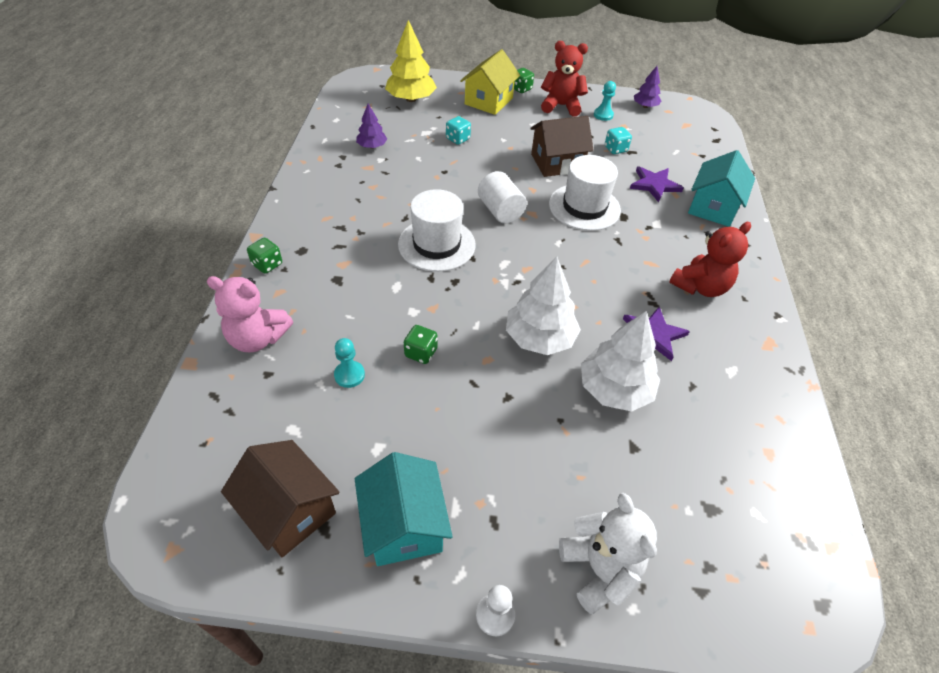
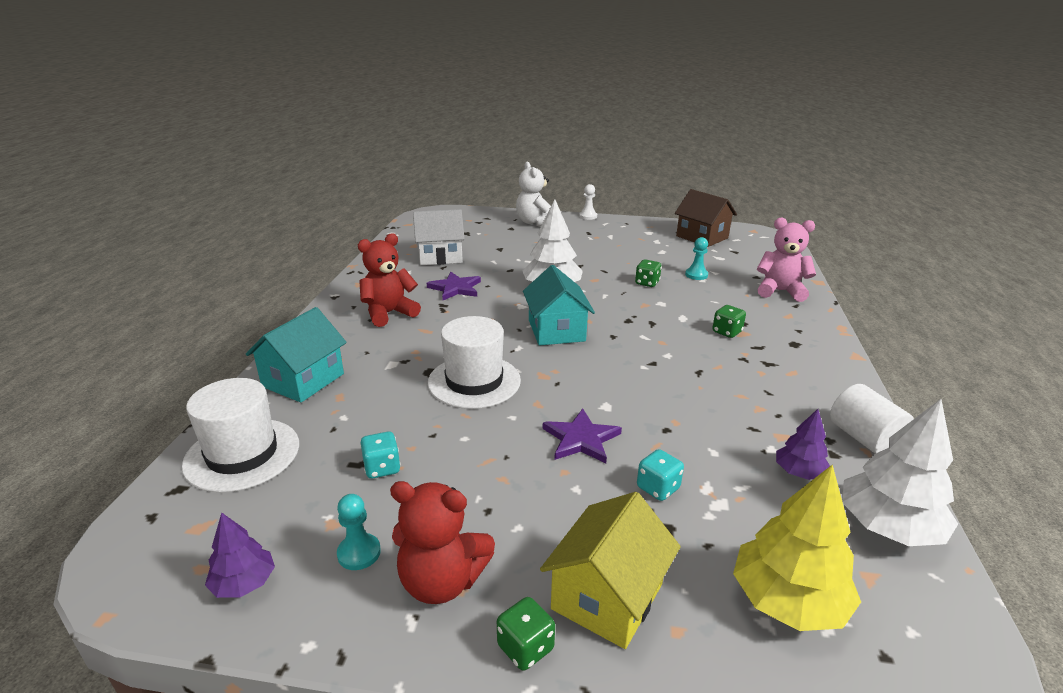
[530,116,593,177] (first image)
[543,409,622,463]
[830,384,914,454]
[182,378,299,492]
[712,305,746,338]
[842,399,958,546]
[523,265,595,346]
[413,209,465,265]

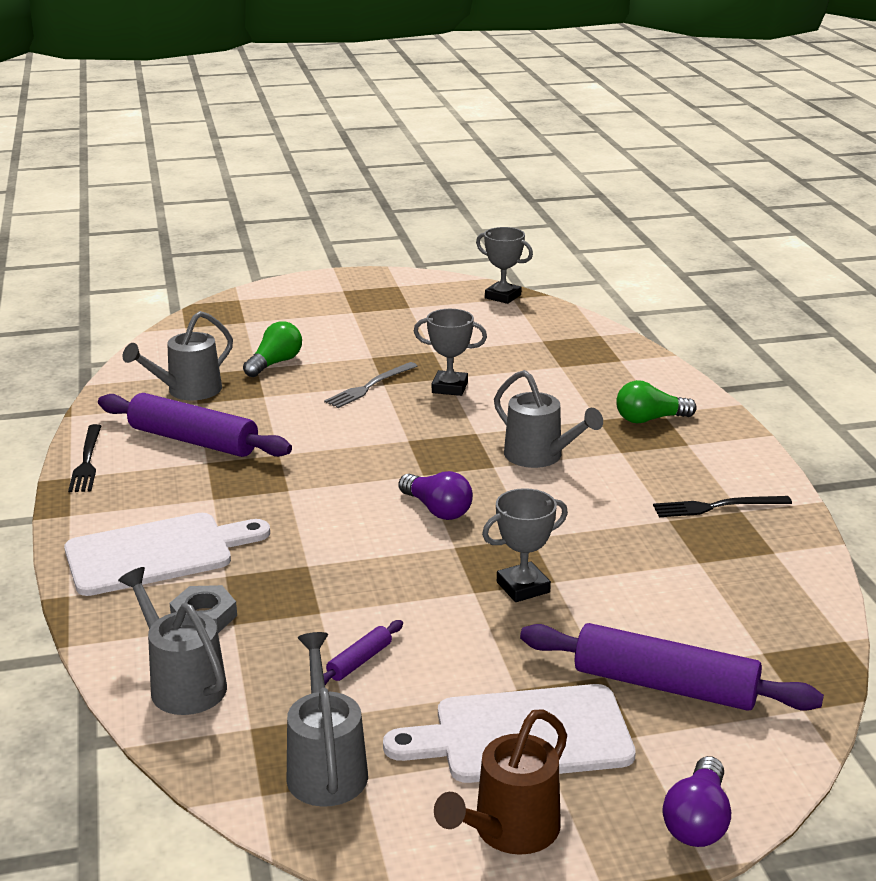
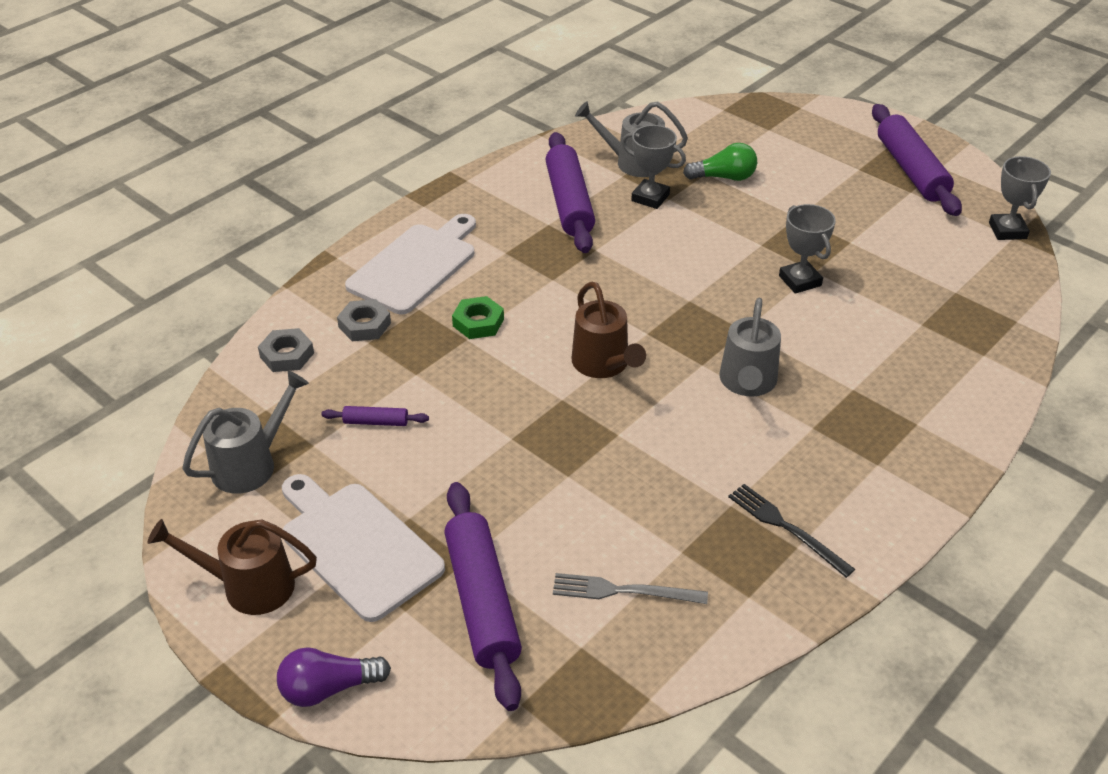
[553,573,708,604]
[616,380,697,424] (first image)
[68,424,101,492] (first image)
[571,282,646,378]
[622,125,686,209]
[345,214,476,314]
[258,328,314,372]
[872,104,962,216]
[452,296,504,339]

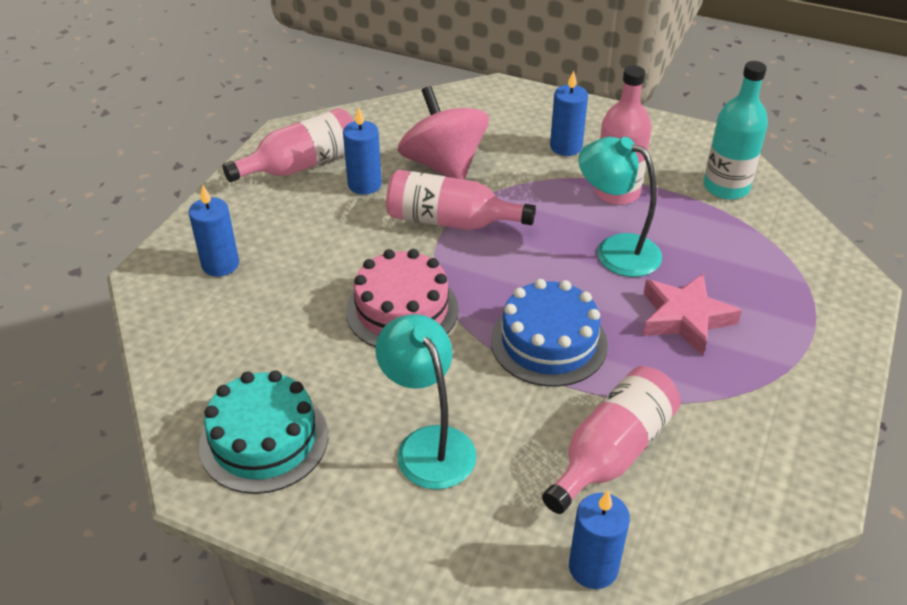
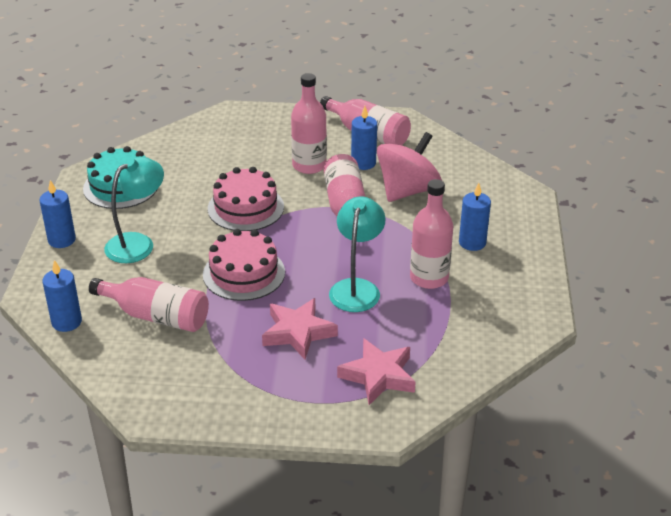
[704,61,768,200] (first image)
[40,180,76,248]
[203,229,285,301]
[291,73,327,174]
[337,338,416,405]

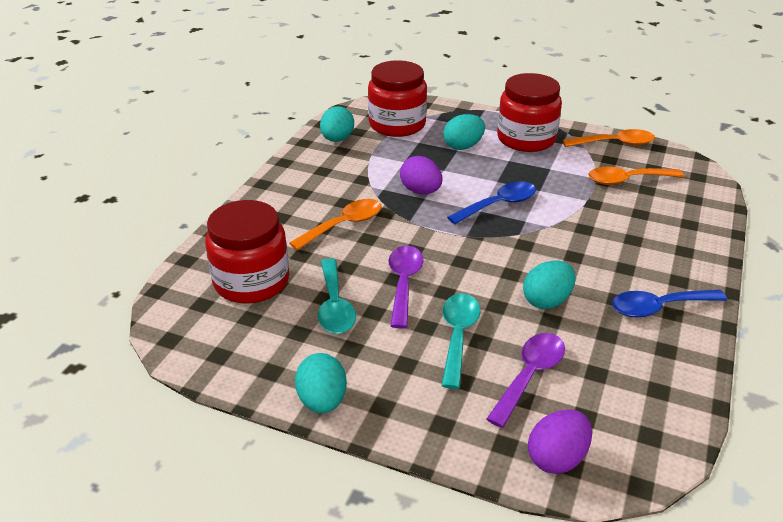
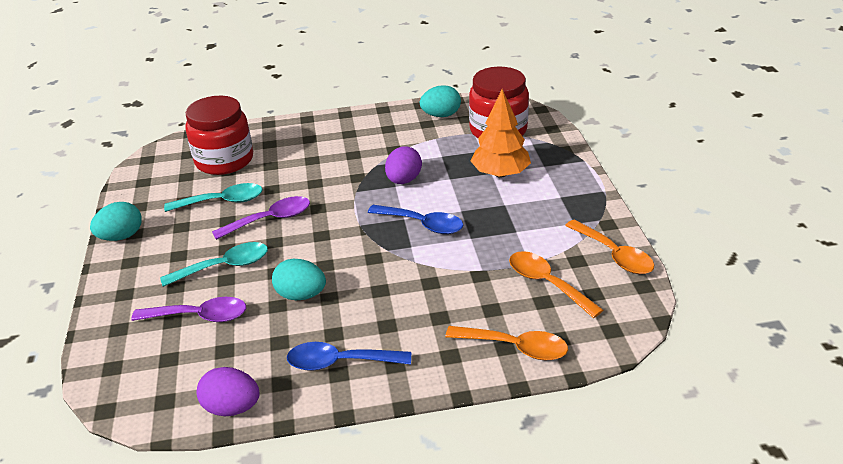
[497,73,562,152] (first image)
[471,89,531,178]
[445,326,568,360]
[164,183,263,212]
[287,342,411,371]
[197,367,260,416]

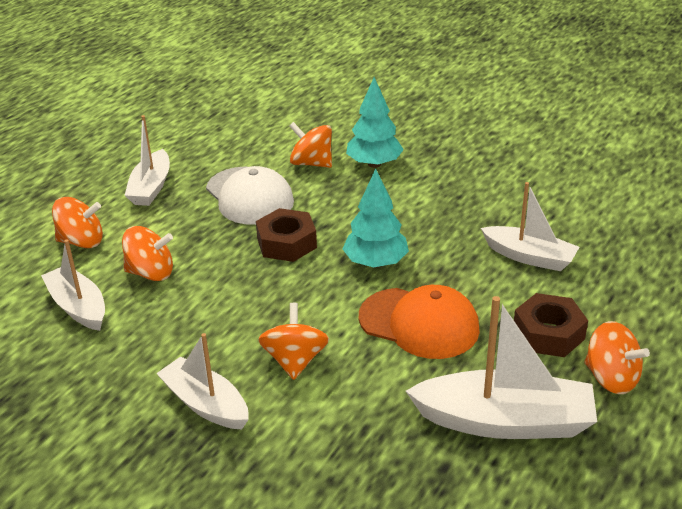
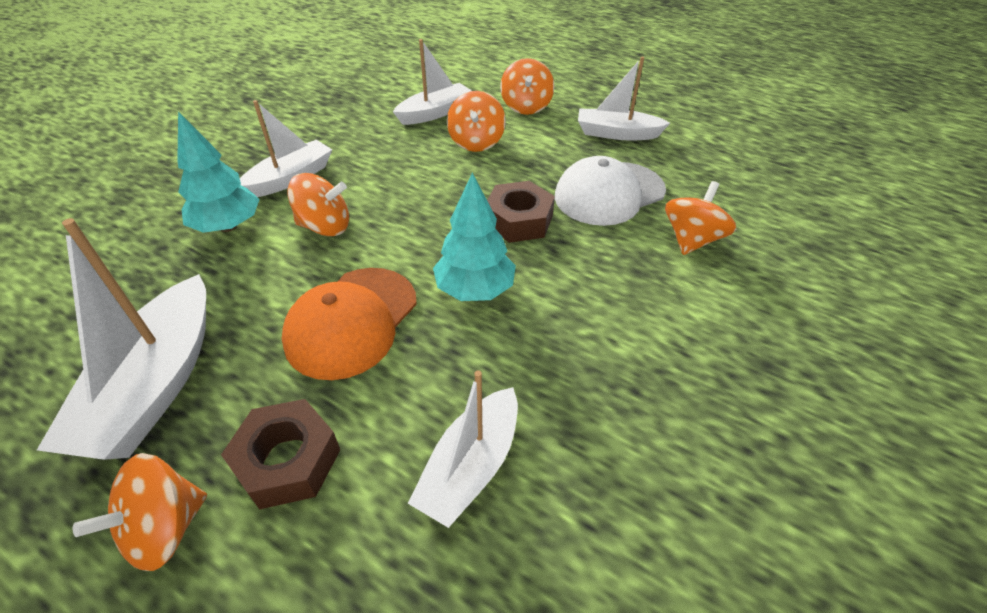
[177,111,260,233]

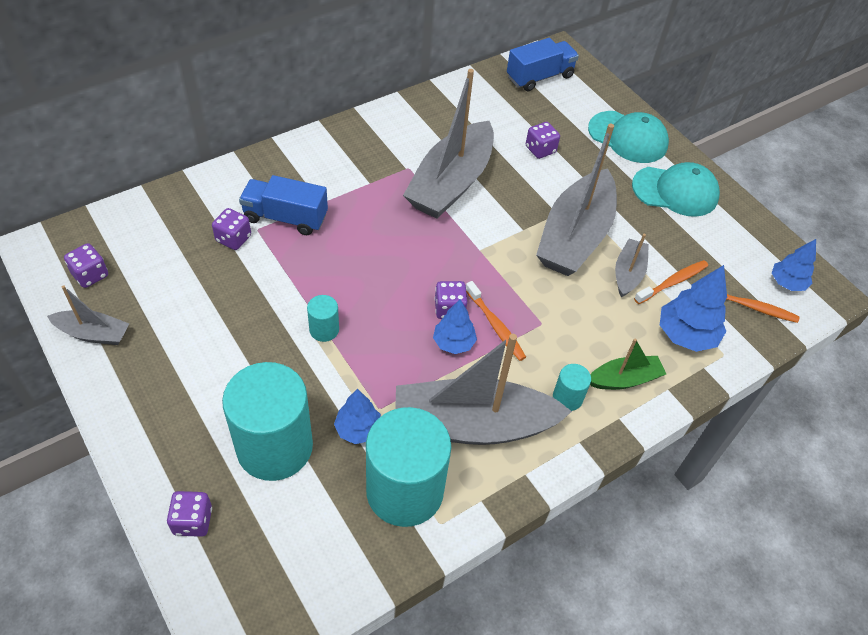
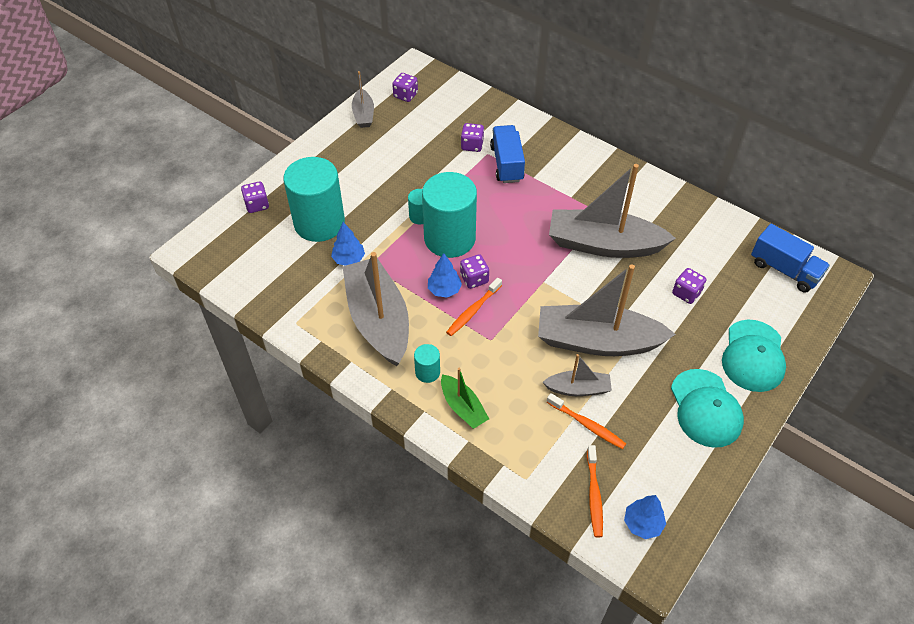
[660,265,727,352] (first image)
[422,172,477,258]

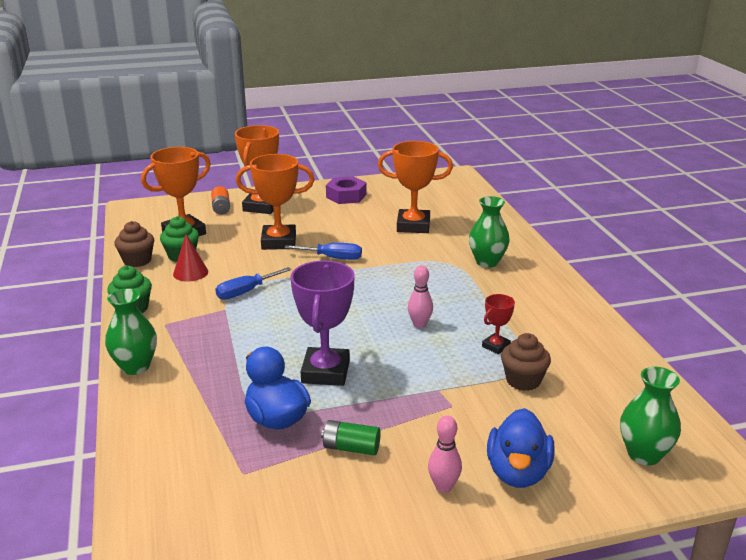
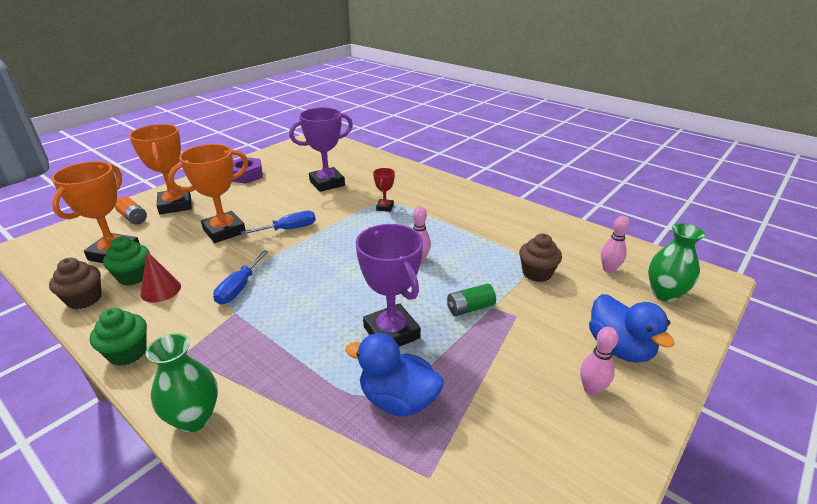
[289,108,353,192]
[469,196,510,268] (first image)
[373,168,395,212]
[447,284,496,316]
[601,216,630,273]

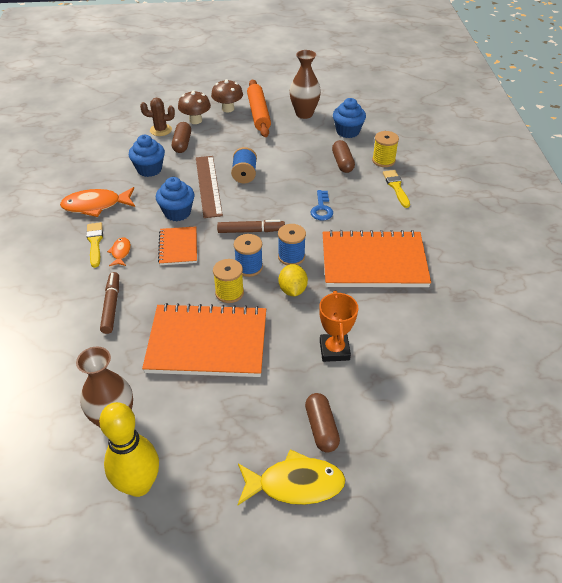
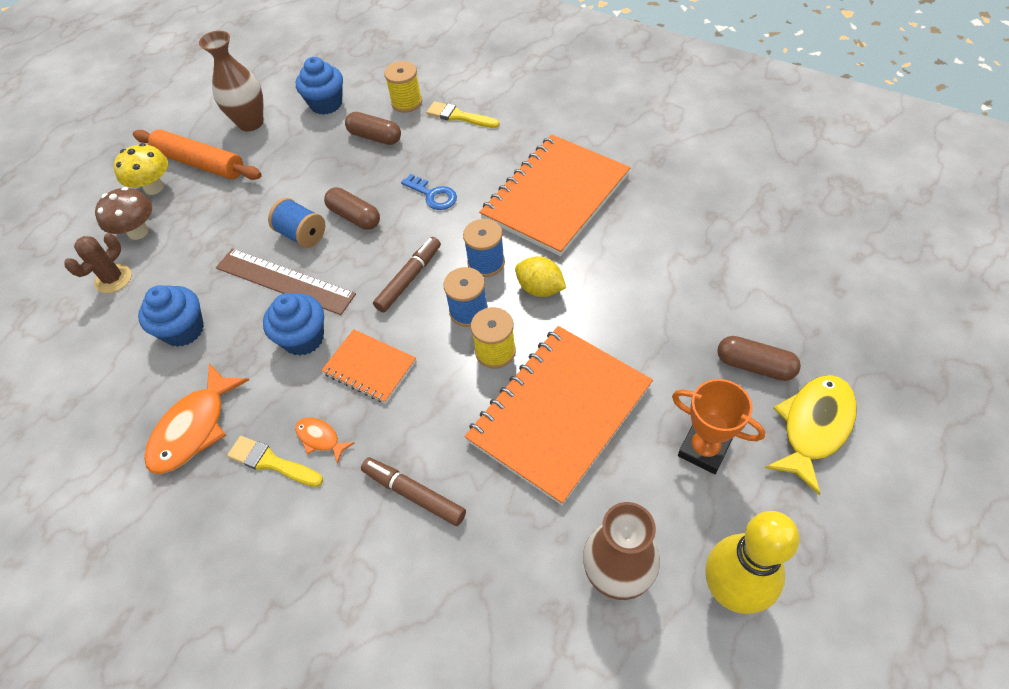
[114,143,168,195]
[324,187,380,230]
[672,379,765,474]

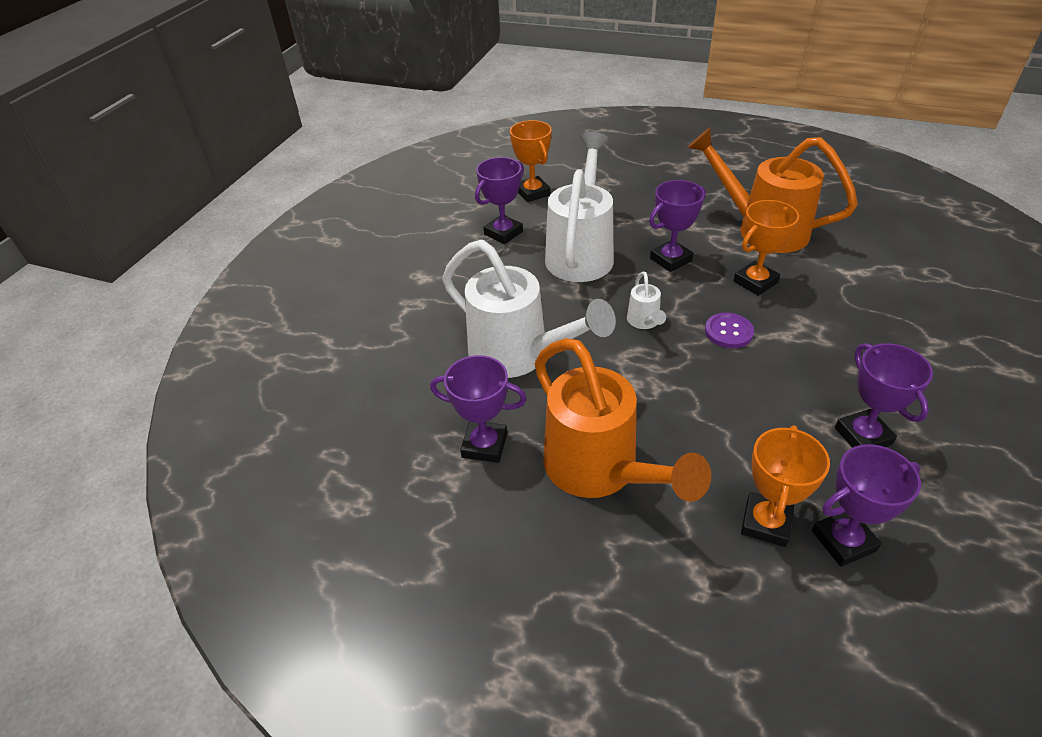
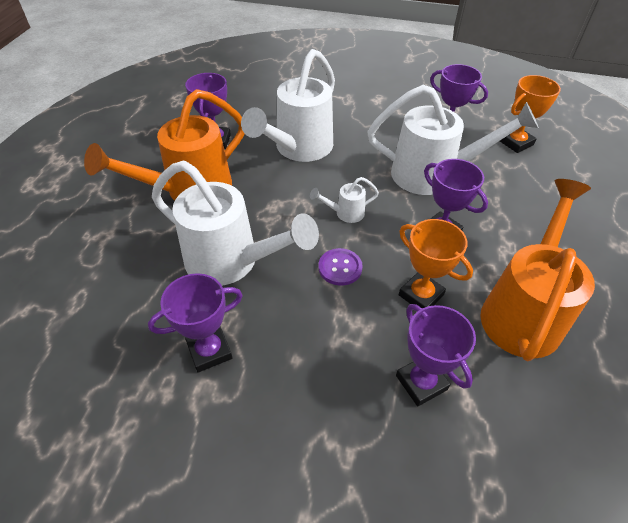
[741,425,830,547] (first image)
[396,304,476,406]
[152,161,319,286]

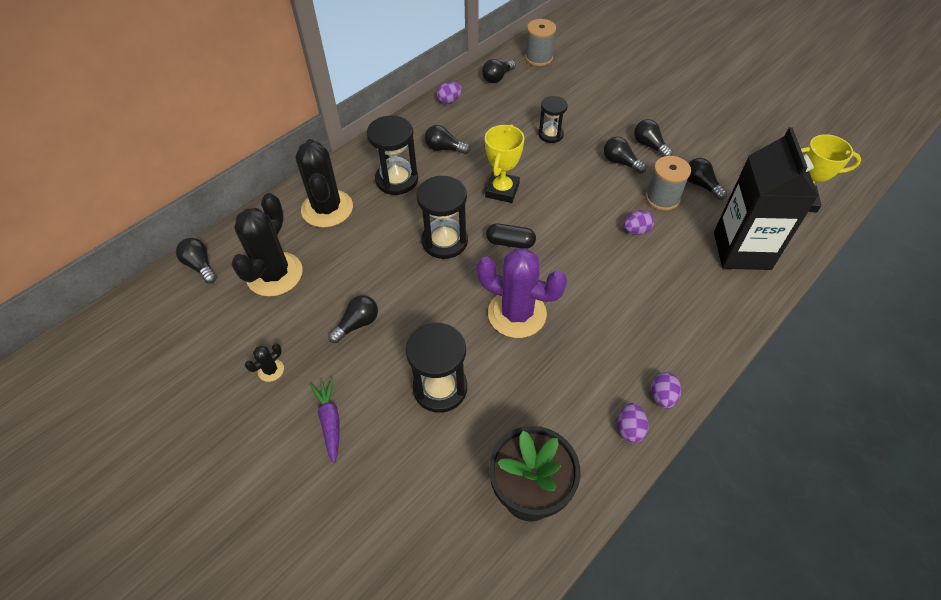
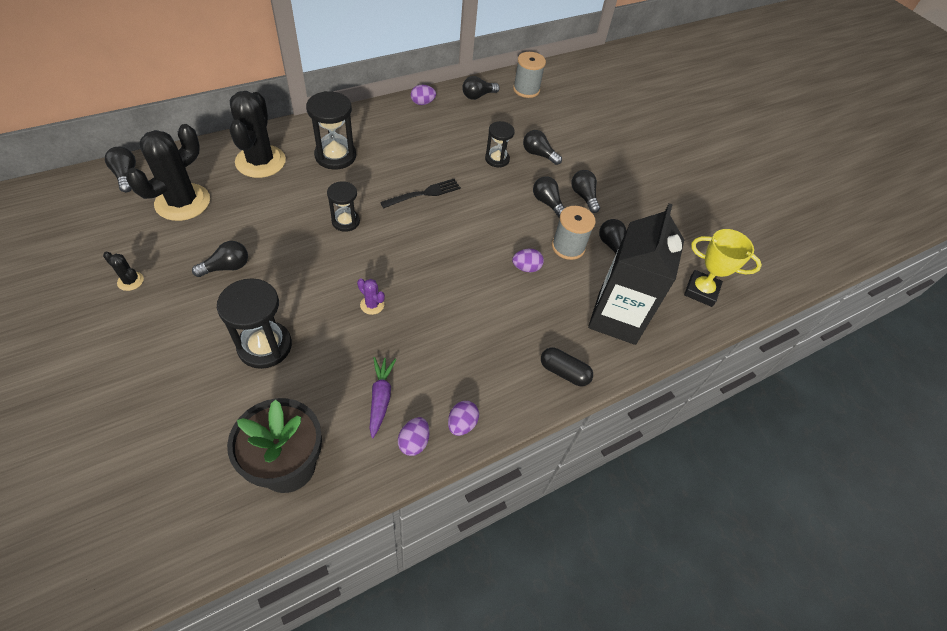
[380,179,461,208]
[523,130,562,165]
[327,181,360,232]
[541,347,593,386]
[357,279,385,315]
[103,252,144,291]
[369,357,396,438]

